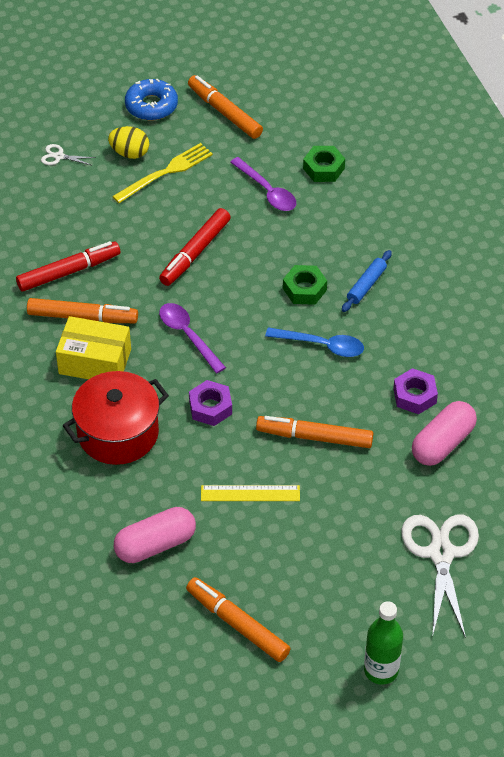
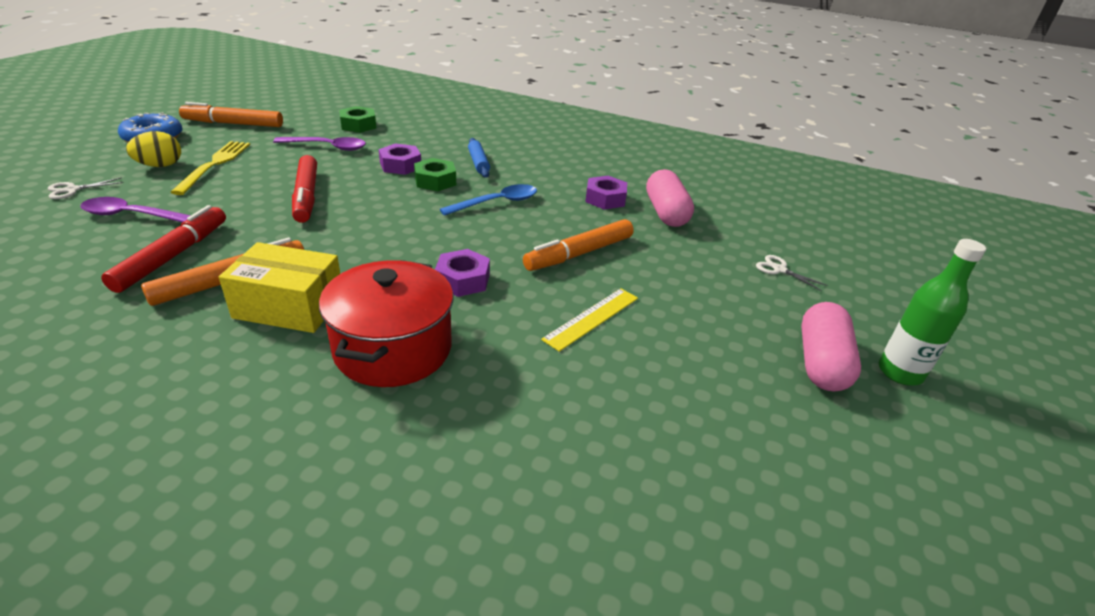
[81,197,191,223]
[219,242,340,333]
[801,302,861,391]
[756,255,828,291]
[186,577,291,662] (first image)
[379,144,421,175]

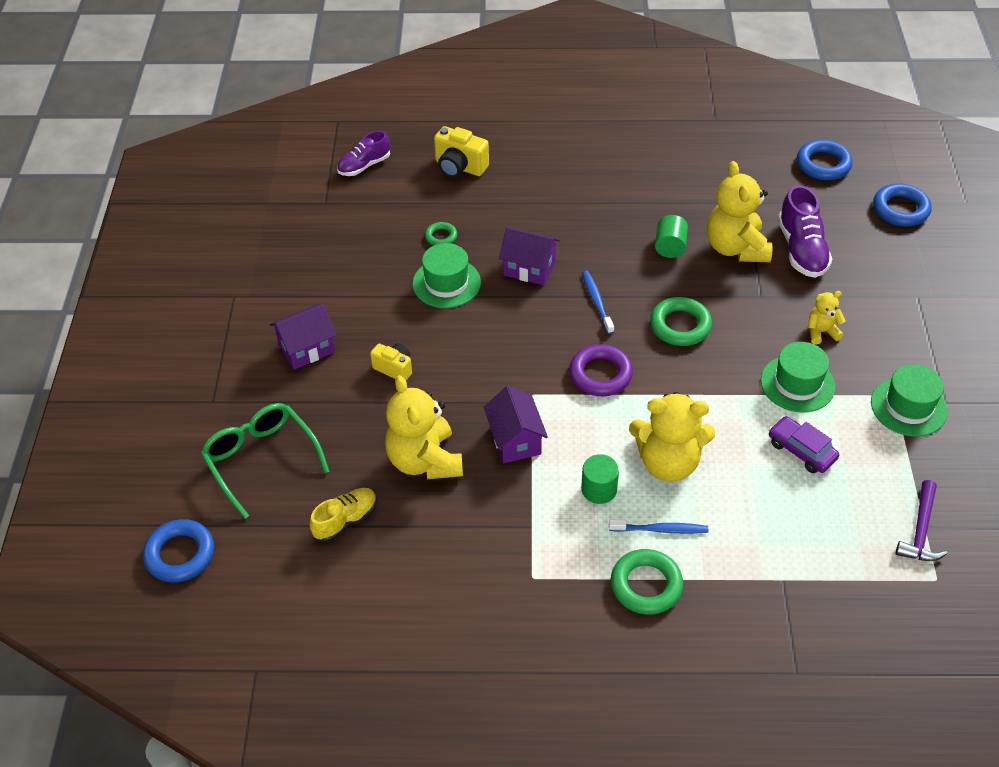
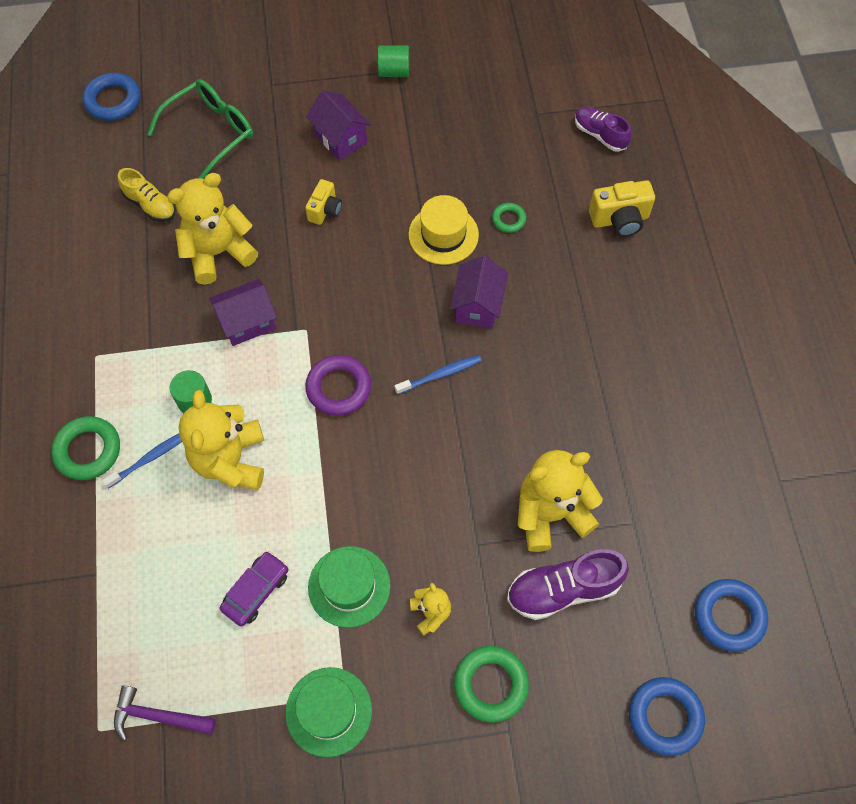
[589,180,655,237]
[378,45,409,77]
[408,195,479,265]
[454,646,529,722]
[102,433,182,489]

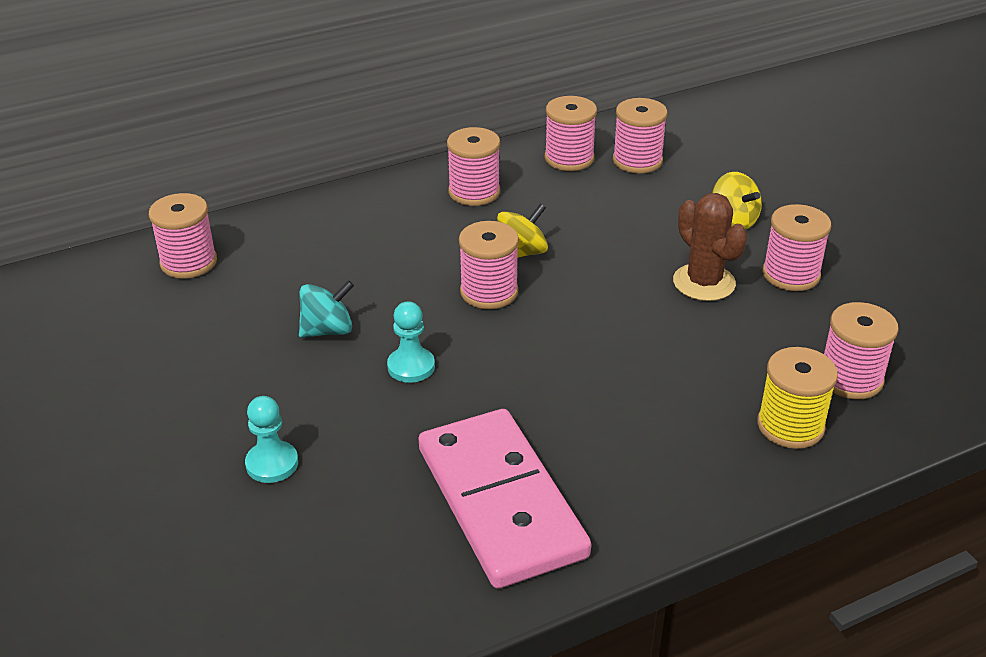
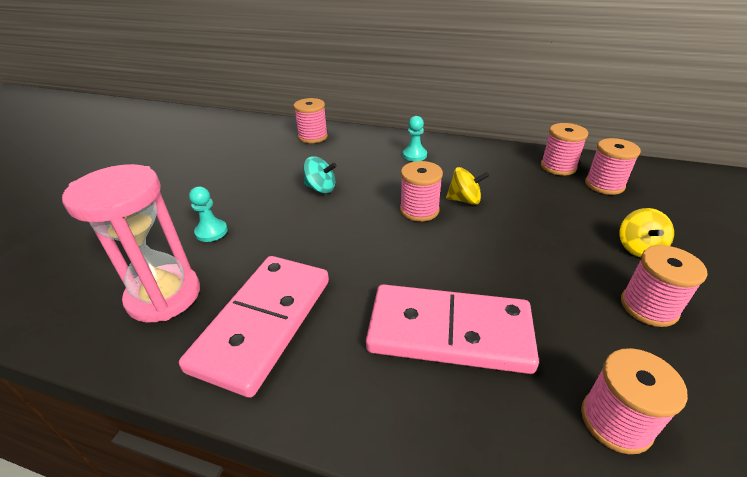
[447,127,500,206] (first image)
[673,193,747,301] (first image)
[403,116,427,161]
[757,347,838,449] (first image)
[62,164,200,323]
[366,284,539,374]

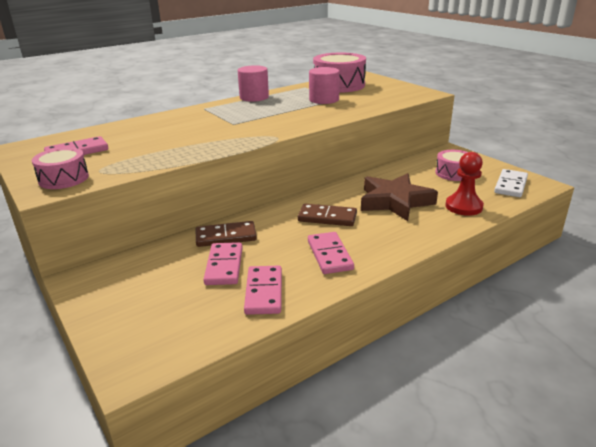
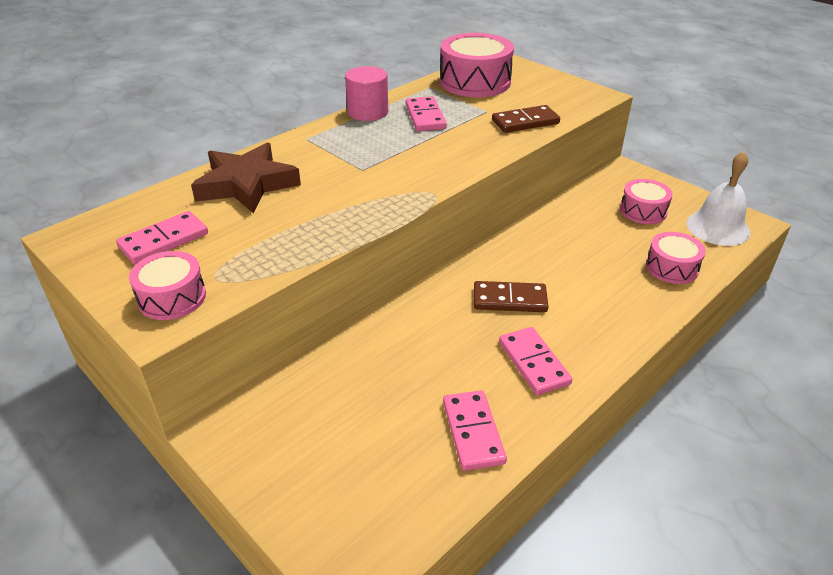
[309,67,340,104] (first image)
[646,232,706,284]
[686,151,750,246]
[191,143,301,213]
[492,105,560,133]
[406,96,447,131]

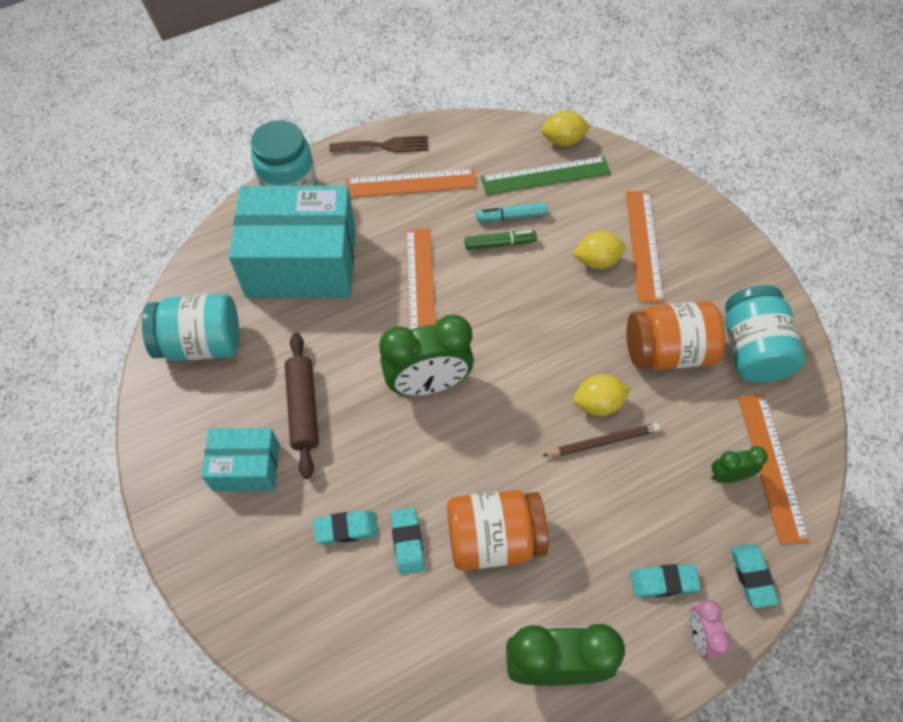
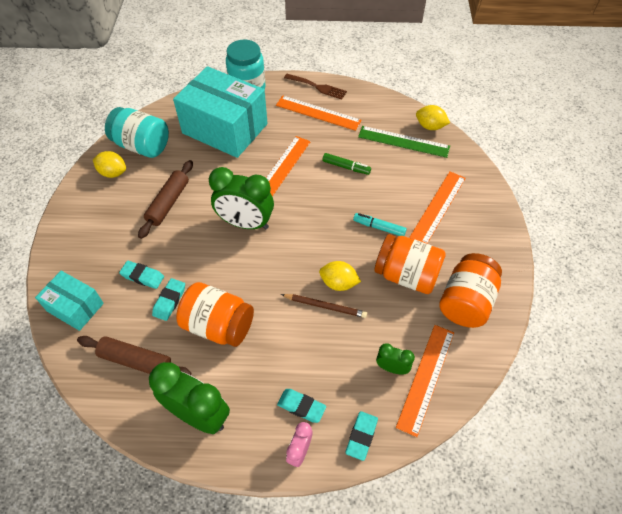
[353,213,407,236]
[93,151,126,178]
[439,253,502,328]
[35,271,104,331]
[77,336,191,375]

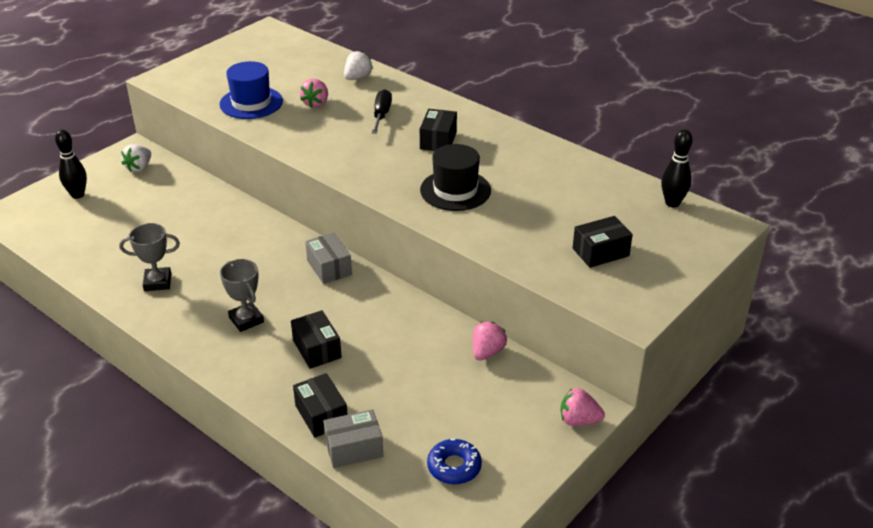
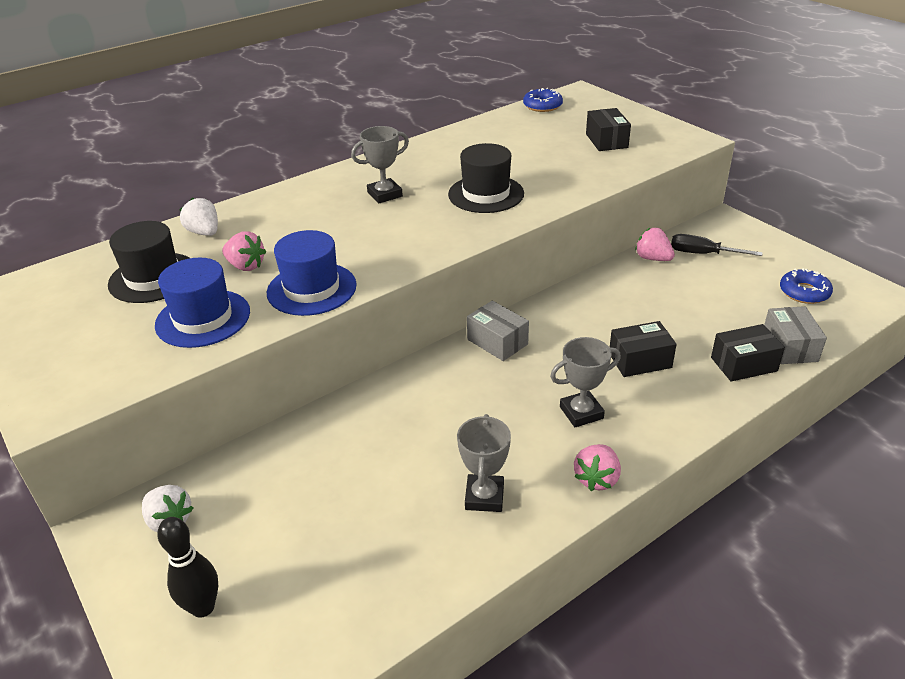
[671,234,763,256]
[351,126,409,203]
[523,88,563,112]
[467,301,529,361]
[574,444,621,491]
[108,221,190,303]
[267,230,357,316]

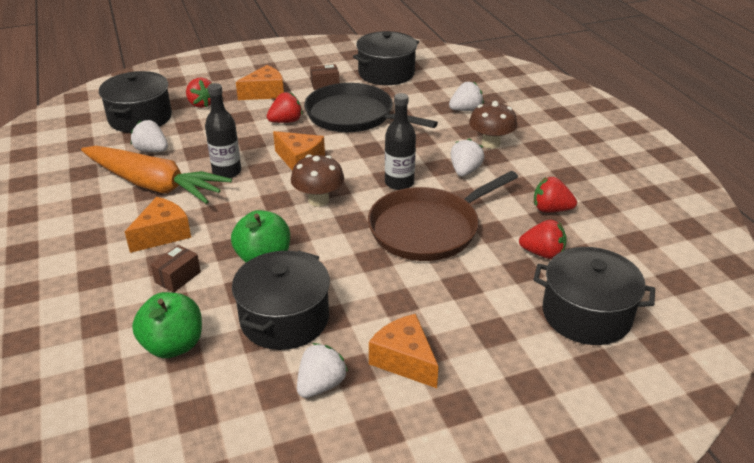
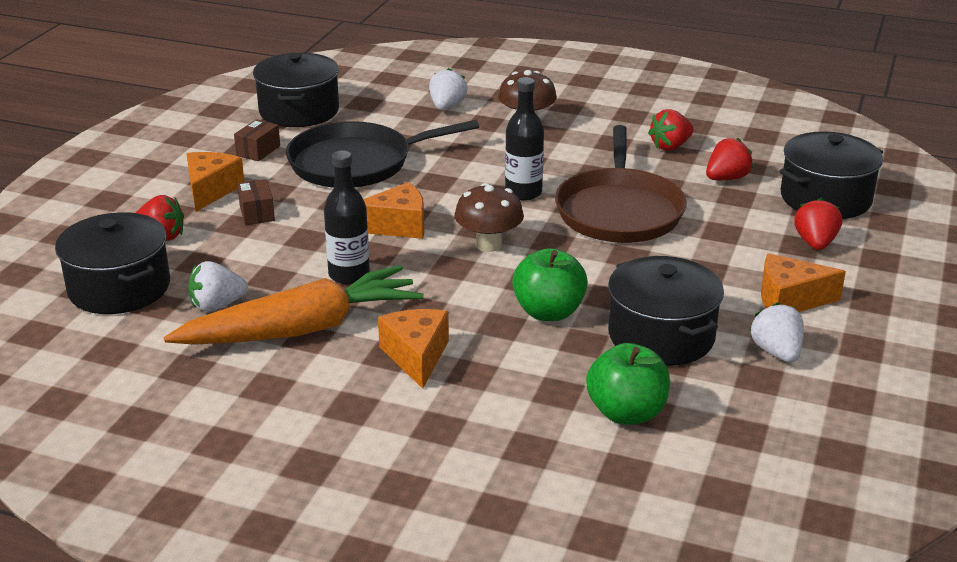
[794,198,842,250]
[451,138,485,176] (first image)
[237,179,275,225]

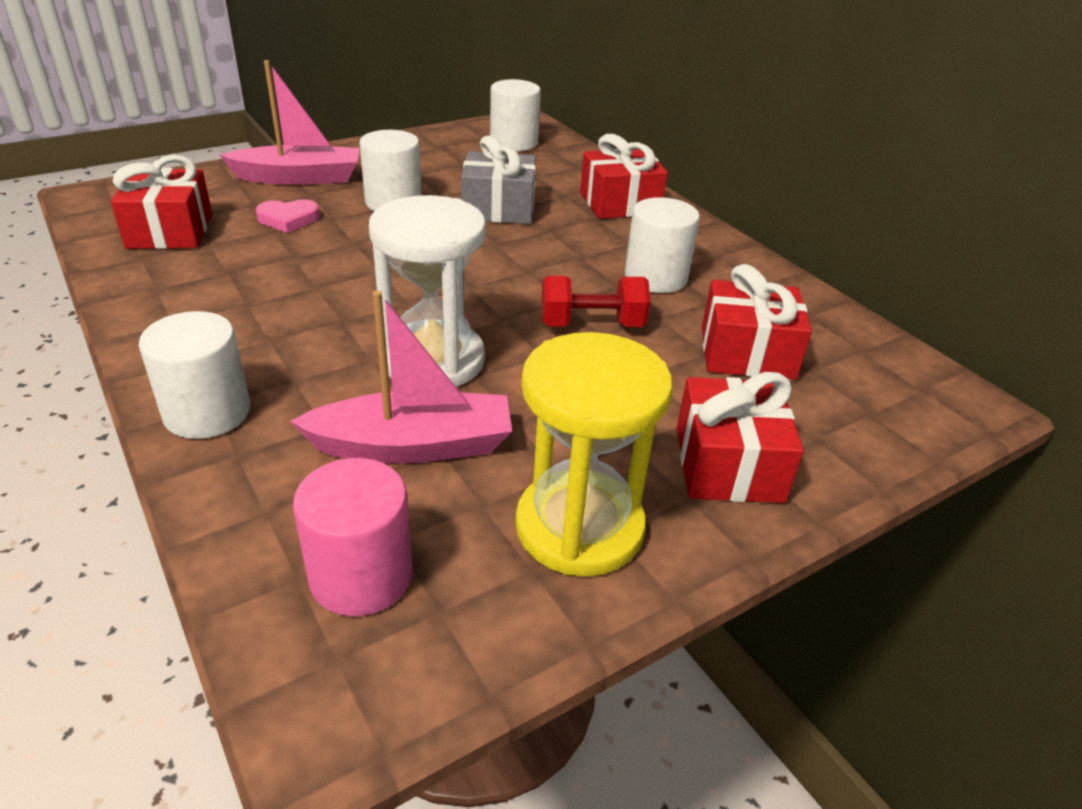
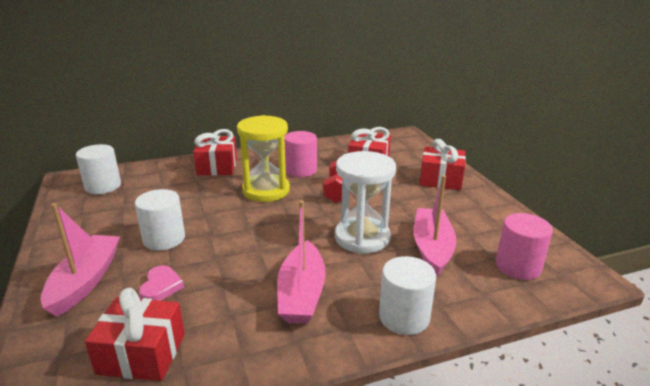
[461,135,536,224] (first image)
[284,131,317,177]
[237,115,290,202]
[277,200,326,324]

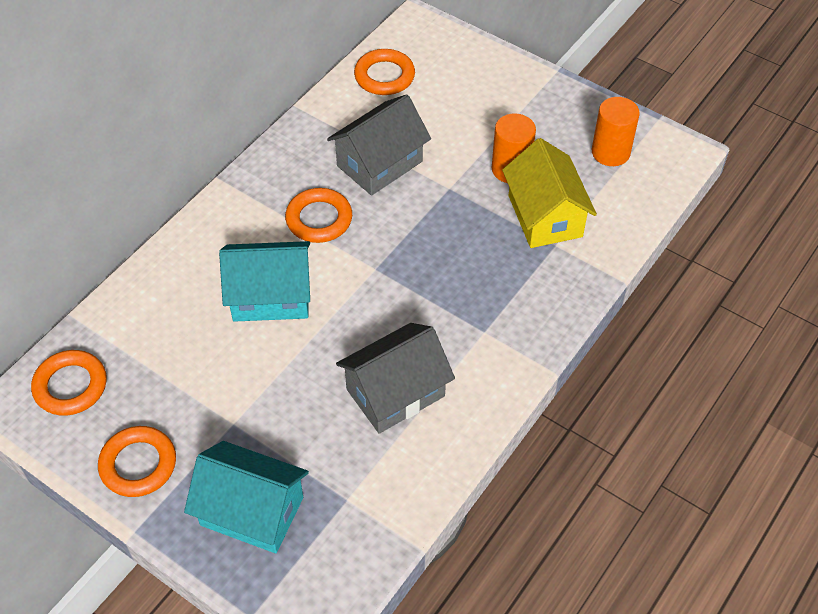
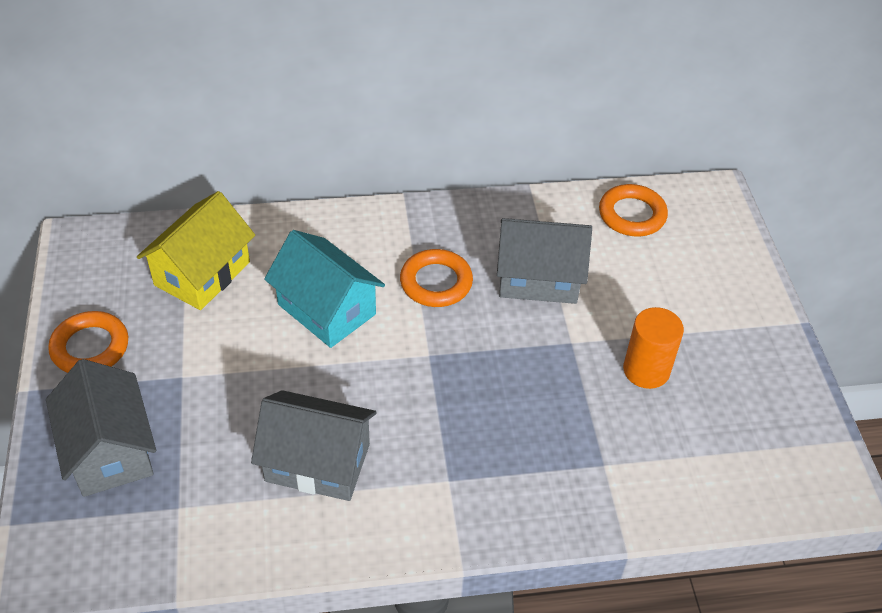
[592,97,640,166] (first image)
[137,191,255,310]
[31,350,107,416] (first image)
[46,359,156,497]

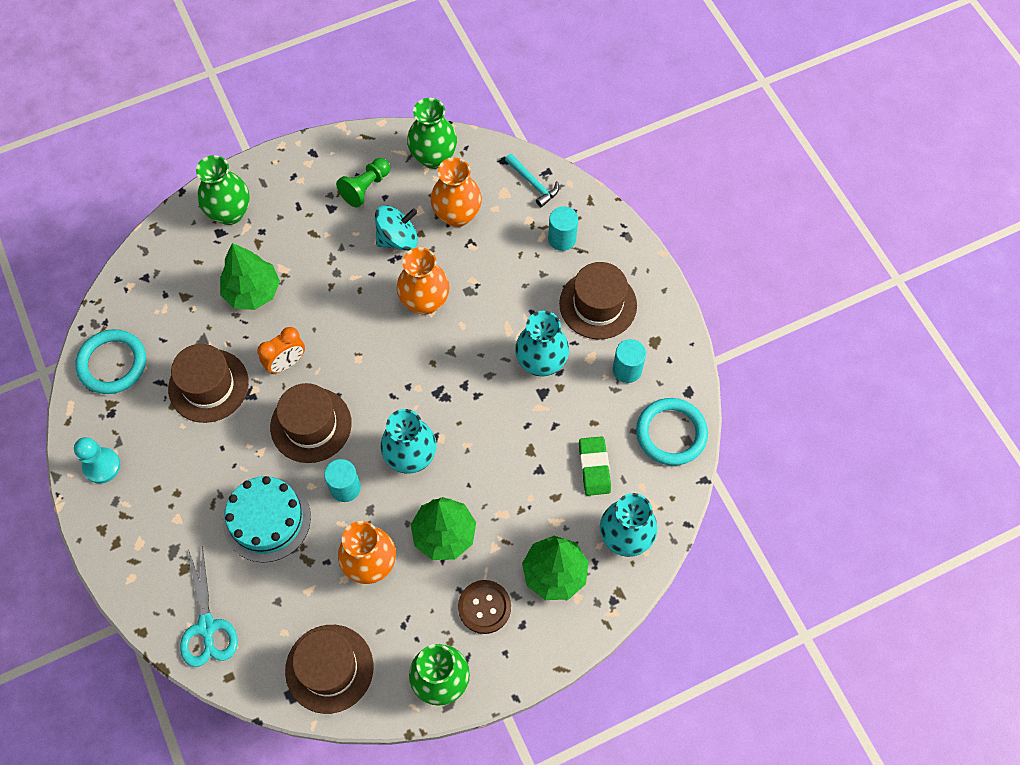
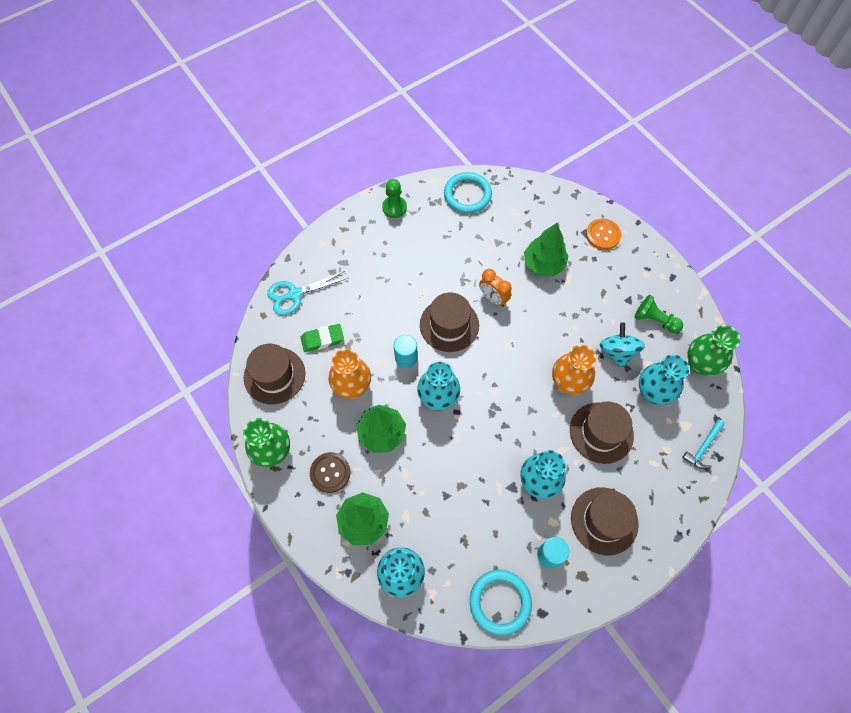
[586,219,621,250]
[639,355,689,405]
[600,323,645,368]
[548,206,578,251] (first image)
[570,401,634,464]
[301,324,344,352]
[382,179,407,218]
[223,476,311,563] (first image)

